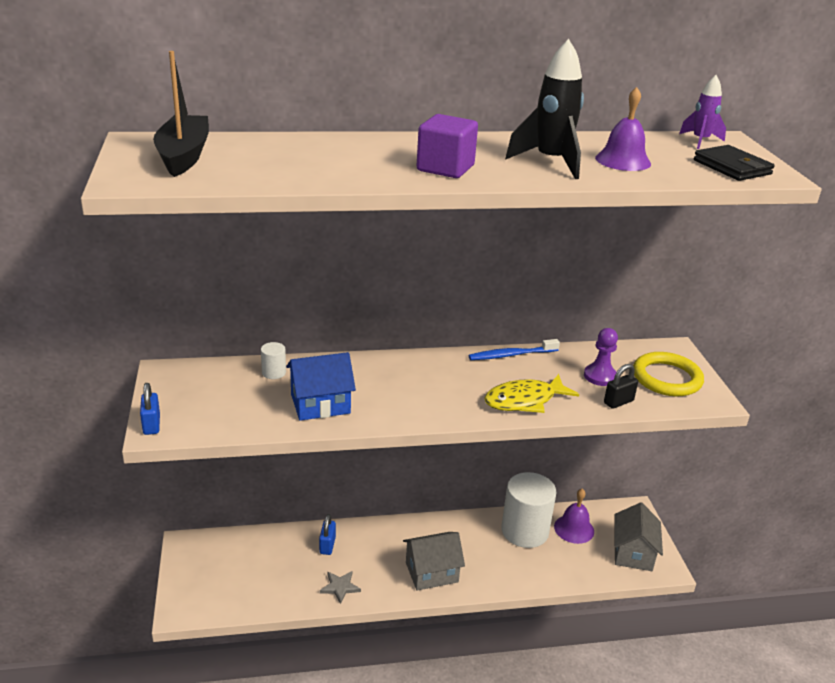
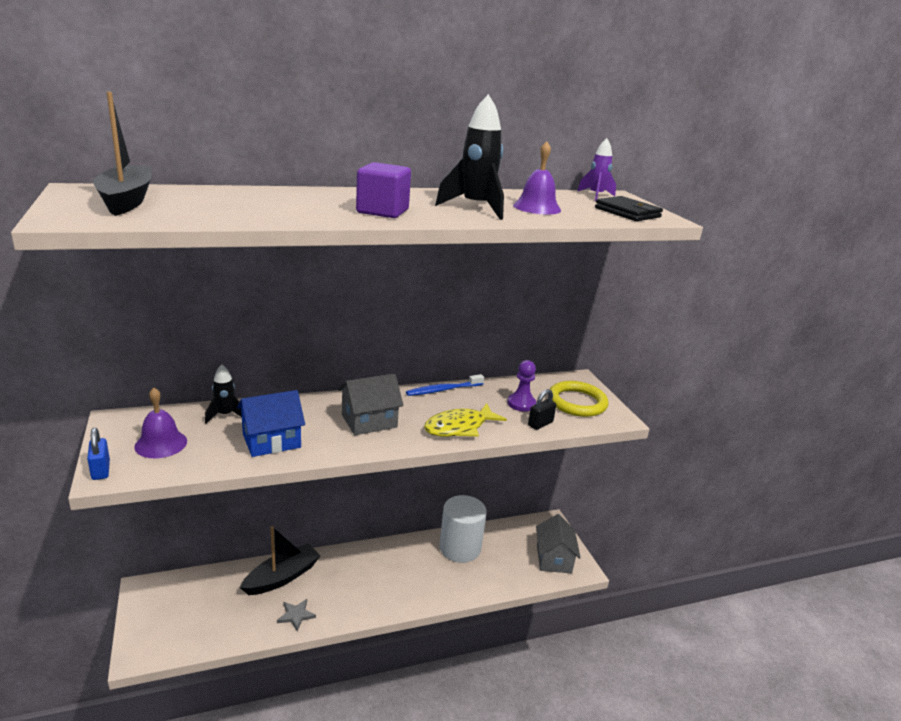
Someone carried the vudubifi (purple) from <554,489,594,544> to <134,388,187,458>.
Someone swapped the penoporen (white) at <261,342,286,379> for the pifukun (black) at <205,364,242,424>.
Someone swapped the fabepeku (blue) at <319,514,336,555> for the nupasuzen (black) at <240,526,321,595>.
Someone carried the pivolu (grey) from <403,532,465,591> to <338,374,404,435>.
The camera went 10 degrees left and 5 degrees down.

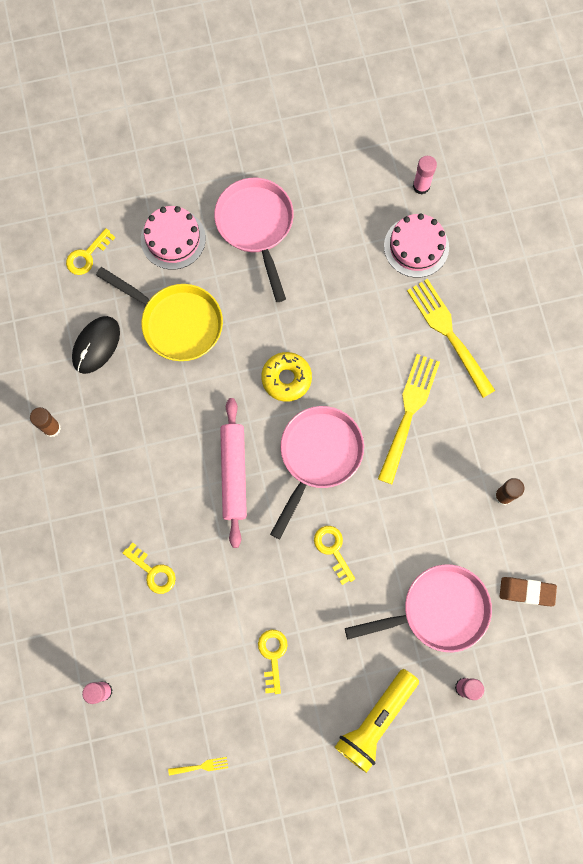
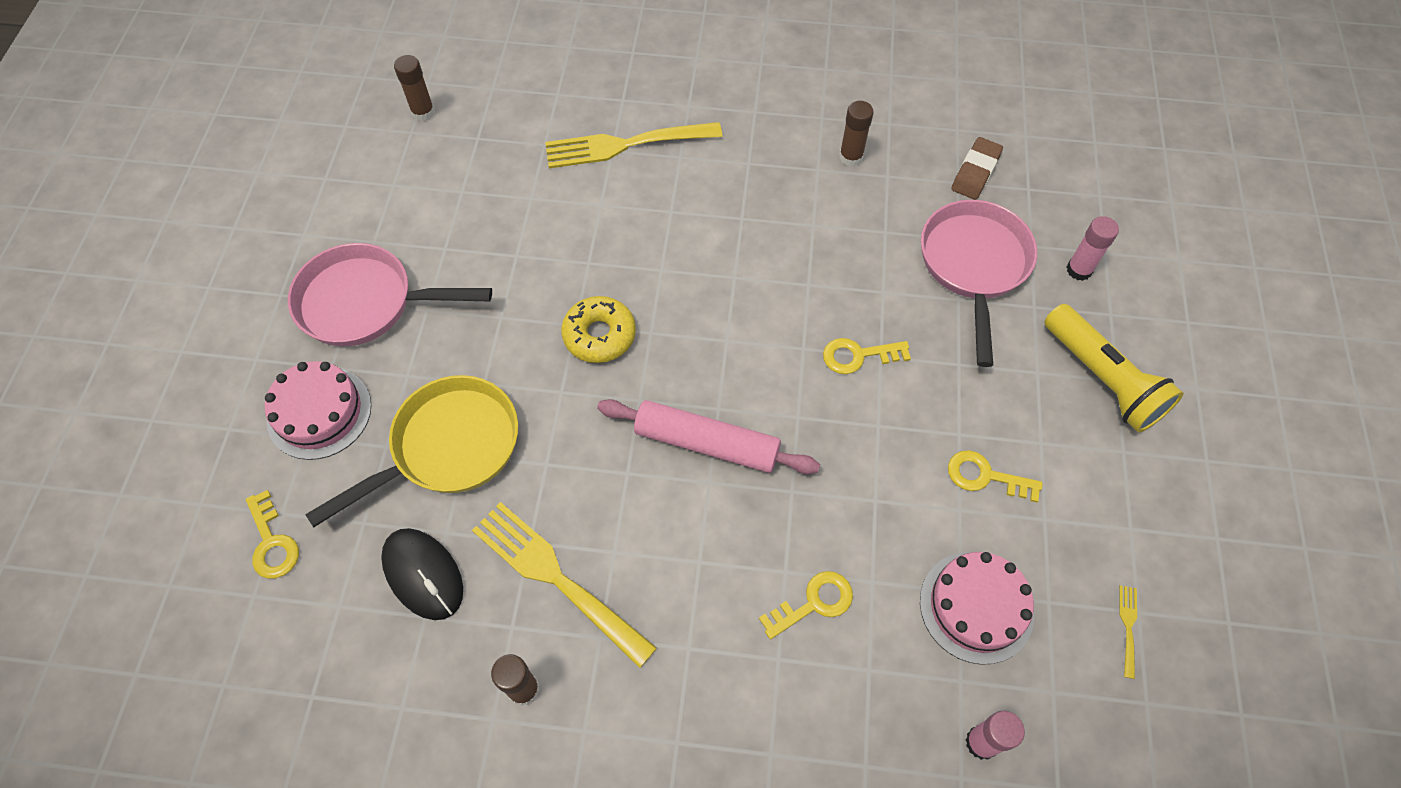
Someone repainted the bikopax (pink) at <413,156,437,194>, which became the bikopax (brown) at <394,55,435,121>.
Someone carried the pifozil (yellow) from <378,354,440,484> to <472,502,657,668>.
Someone carried the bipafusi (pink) from <384,214,449,278> to <920,552,1034,665>.
Someone took away the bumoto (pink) at <270,406,364,539>.
The camera went 70 degrees left and 15 degrees down.

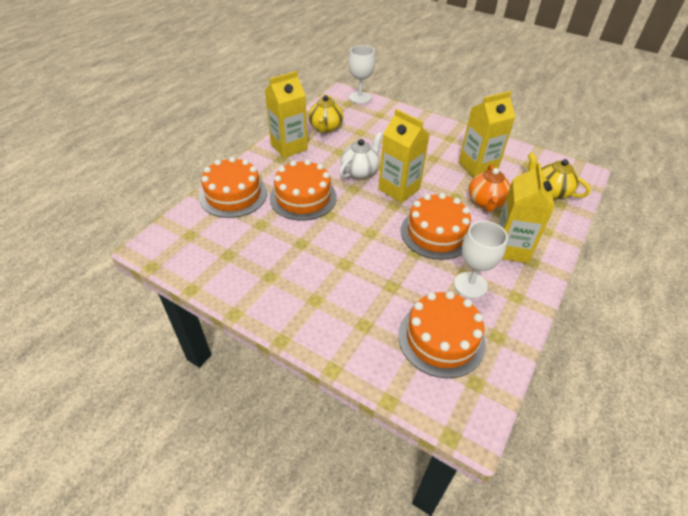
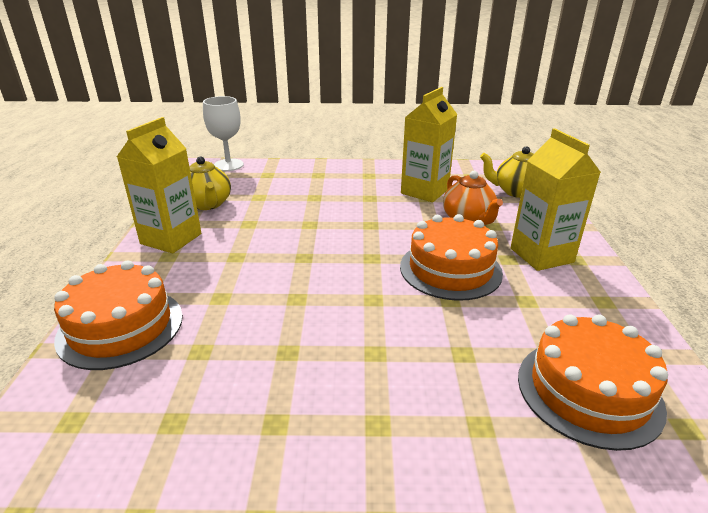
Someone took away the bipafusi (orange) at <270,159,337,221>.
Someone took away the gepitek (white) at <339,132,383,179>.
Someone took away the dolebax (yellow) at <378,109,430,203>.
Someone took away the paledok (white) at <454,221,508,298>.
The camera went 30 degrees left and 15 degrees down.

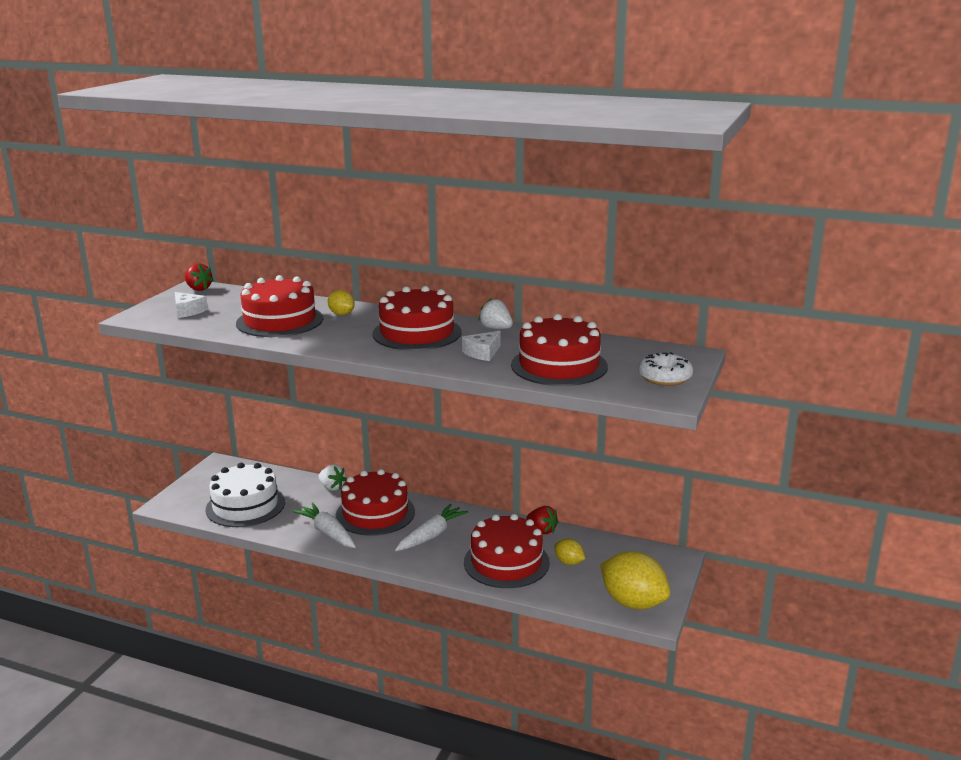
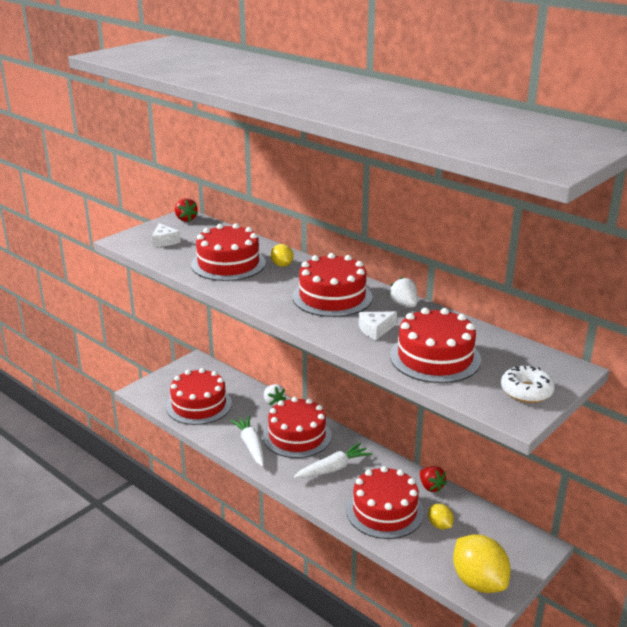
Someone repainted the bipafusi (white) at <206,463,285,527>, which became the bipafusi (red) at <166,368,232,425>.
The camera went 20 degrees right and 5 degrees up.

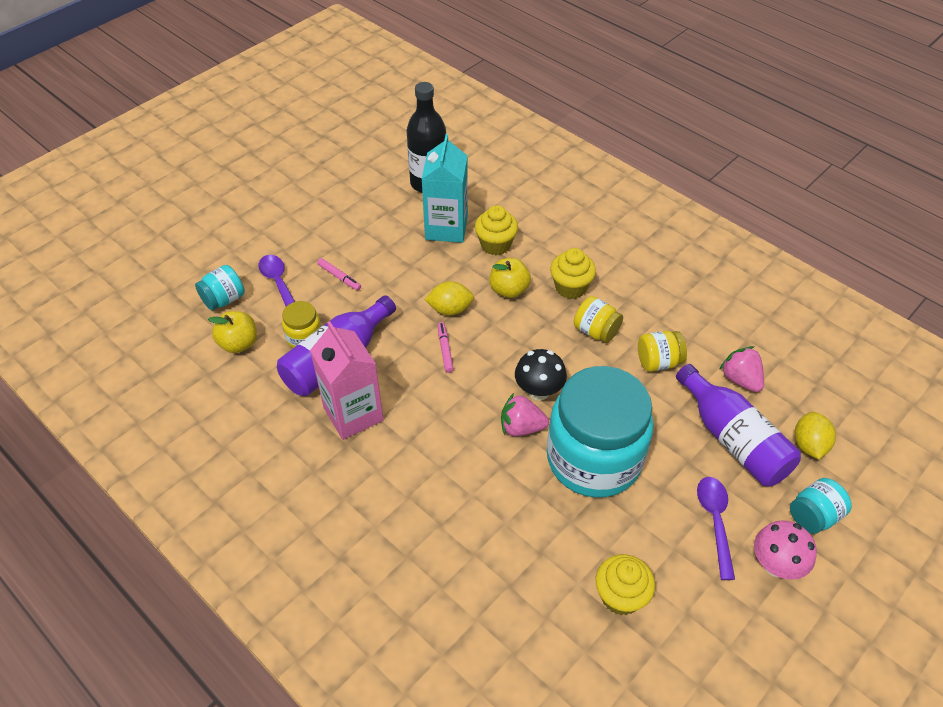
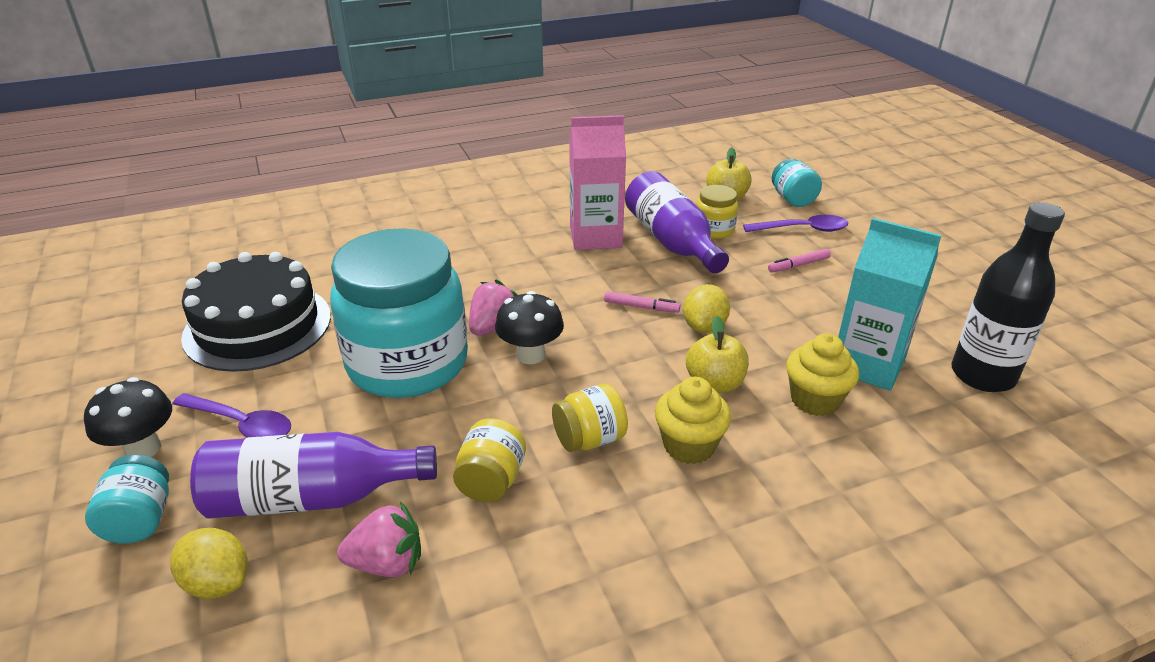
Someone repainted the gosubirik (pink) at <754,520,817,580>, which became the gosubirik (black) at <84,377,172,457>.
Someone swapped the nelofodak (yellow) at <595,554,655,615> for the bipafusi (black) at <181,252,331,372>.
The camera went 115 degrees right and 15 degrees down.

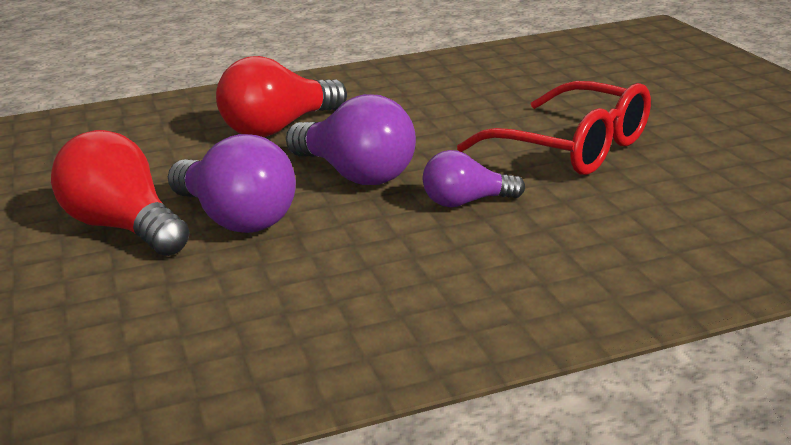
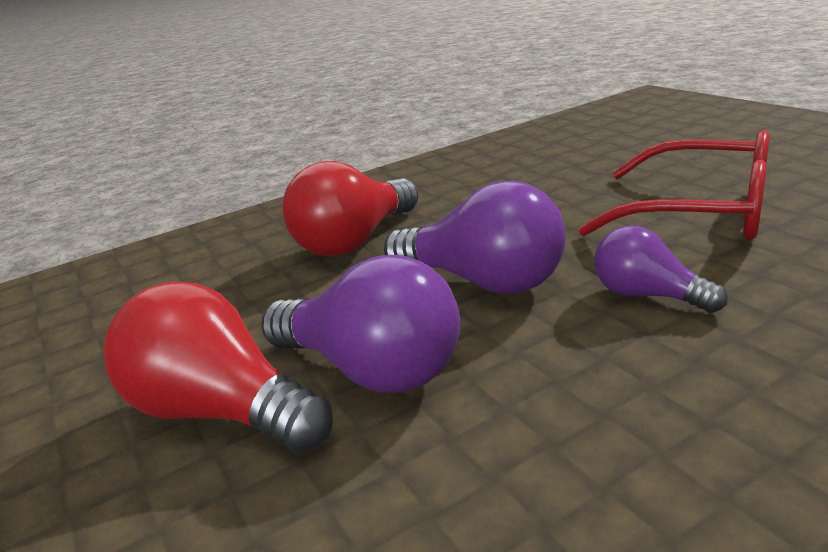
Someone rotated the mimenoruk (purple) at <423,150,525,207> by 60 degrees clockwise.
The camera went 10 degrees left and 0 degrees up.

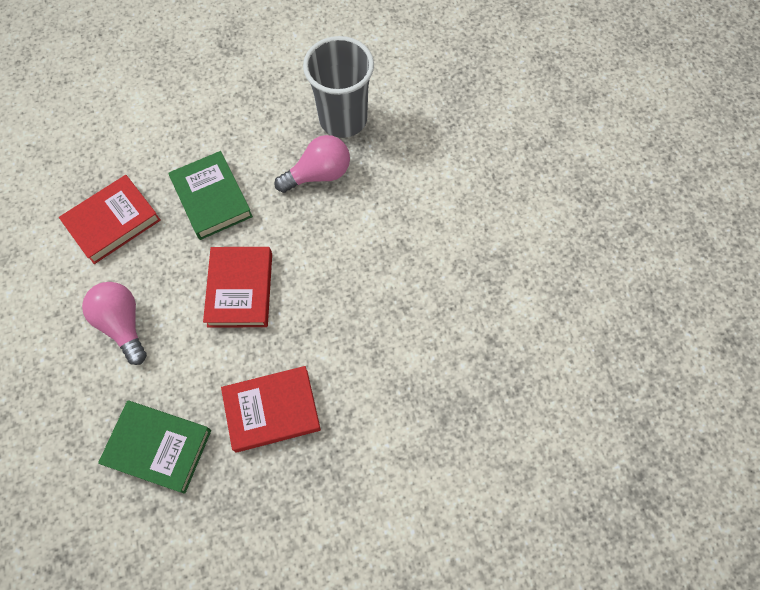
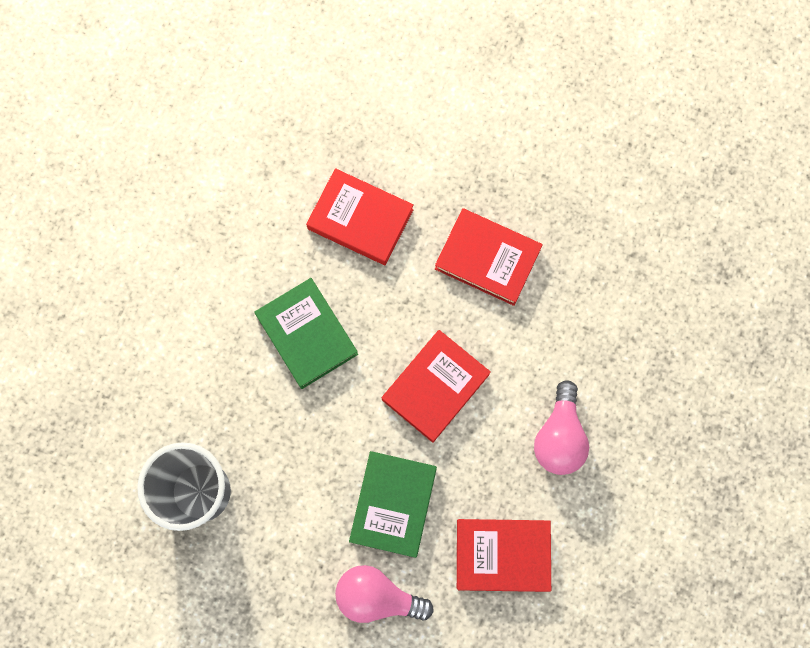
Someone carried the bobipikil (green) from <98,401,211,494> to <255,278,358,389>.
Someone put down the bobipikil (red) at <306,168,414,265>.
Someone carried the mimenoruk (pink) from <274,135,350,193> to <335,565,434,623>.
The camera went 140 degrees left and 10 degrees up.

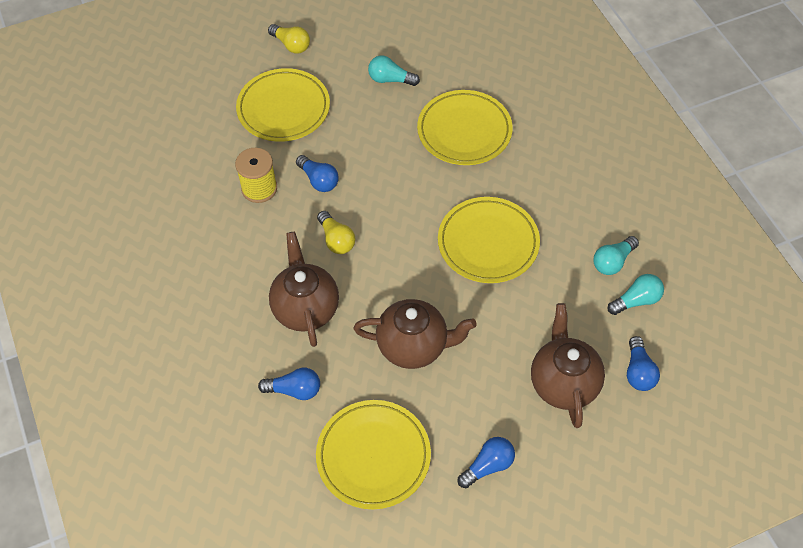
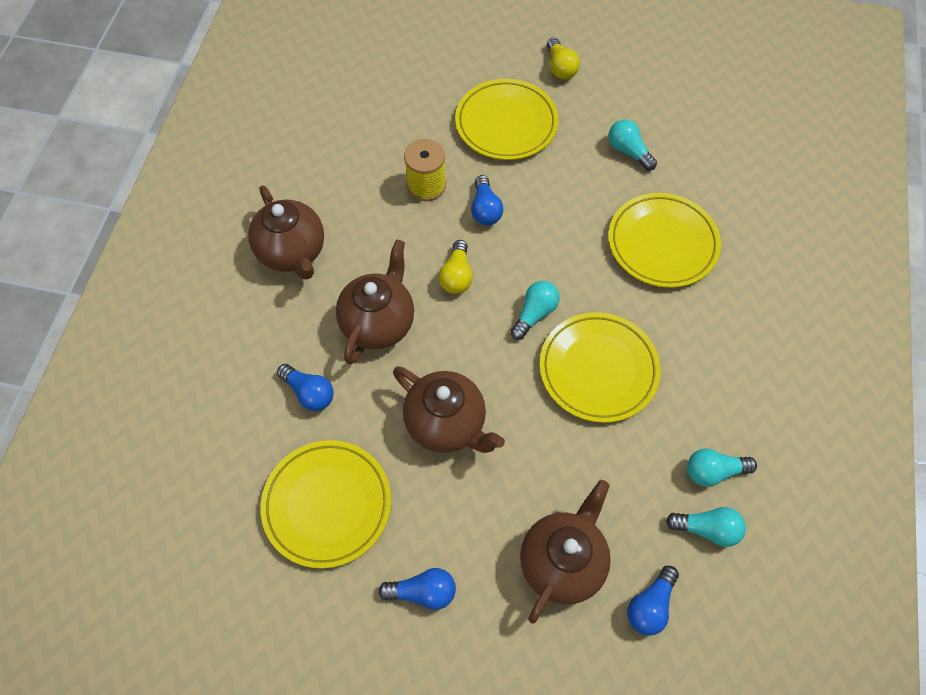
Someone put down the gepitek (brown) at <248,185,324,280>.
Someone put down the mimenoruk (turquoise) at <511,281,560,340>.
The camera went 35 degrees right and 5 degrees up.

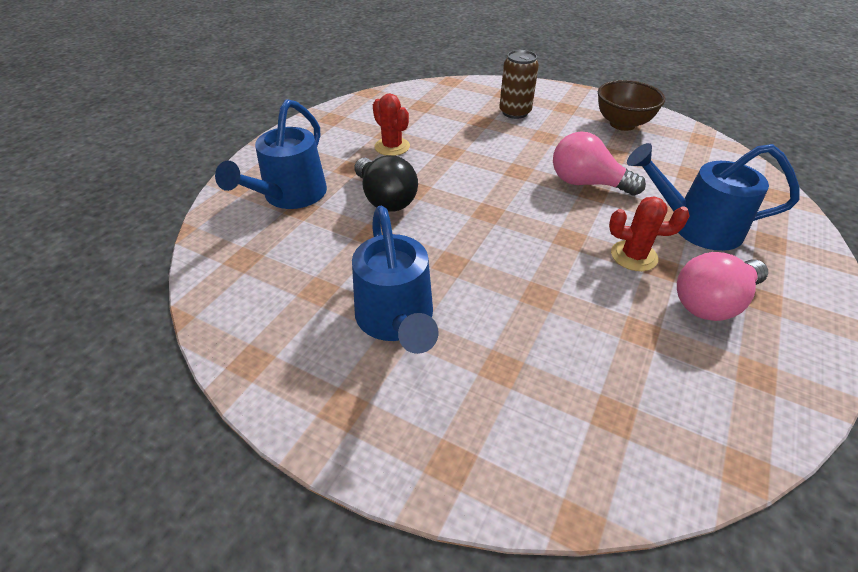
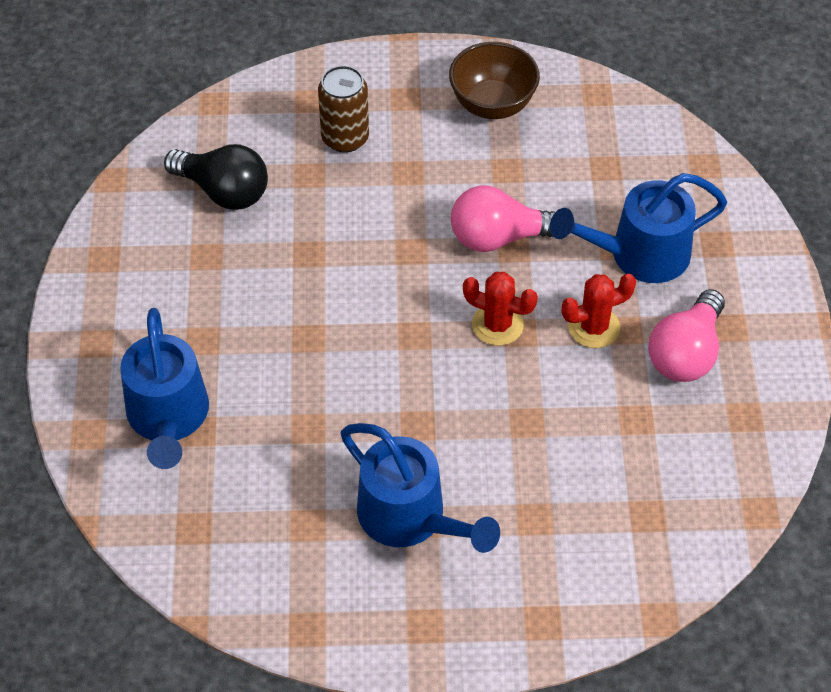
Someone carried the mimenoruk (black) from <354,155,418,211> to <164,144,268,210>.
Someone carried the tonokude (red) from <373,94,410,156> to <463,272,538,346>.
The camera went 30 degrees left and 10 degrees up.

